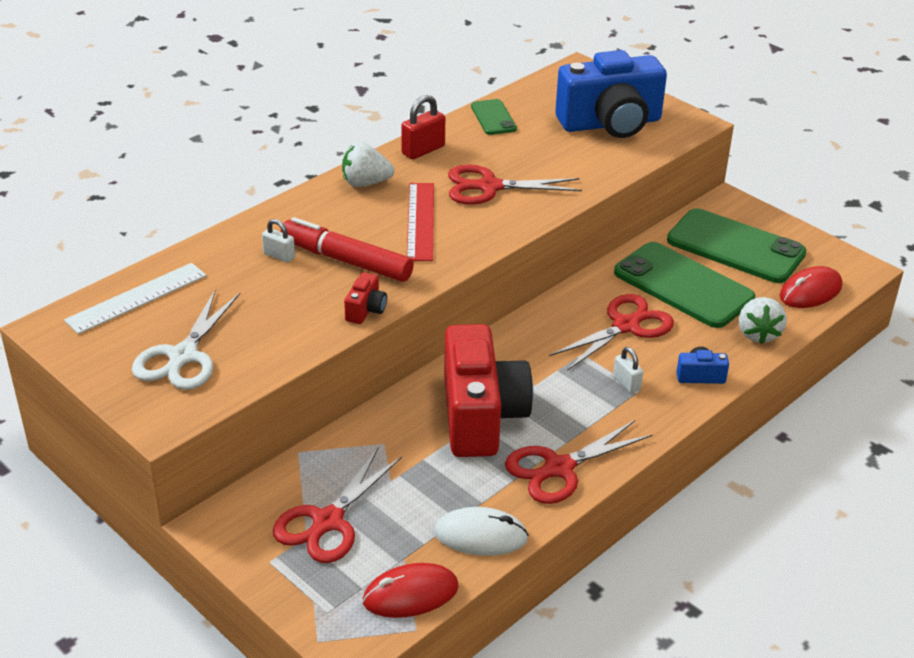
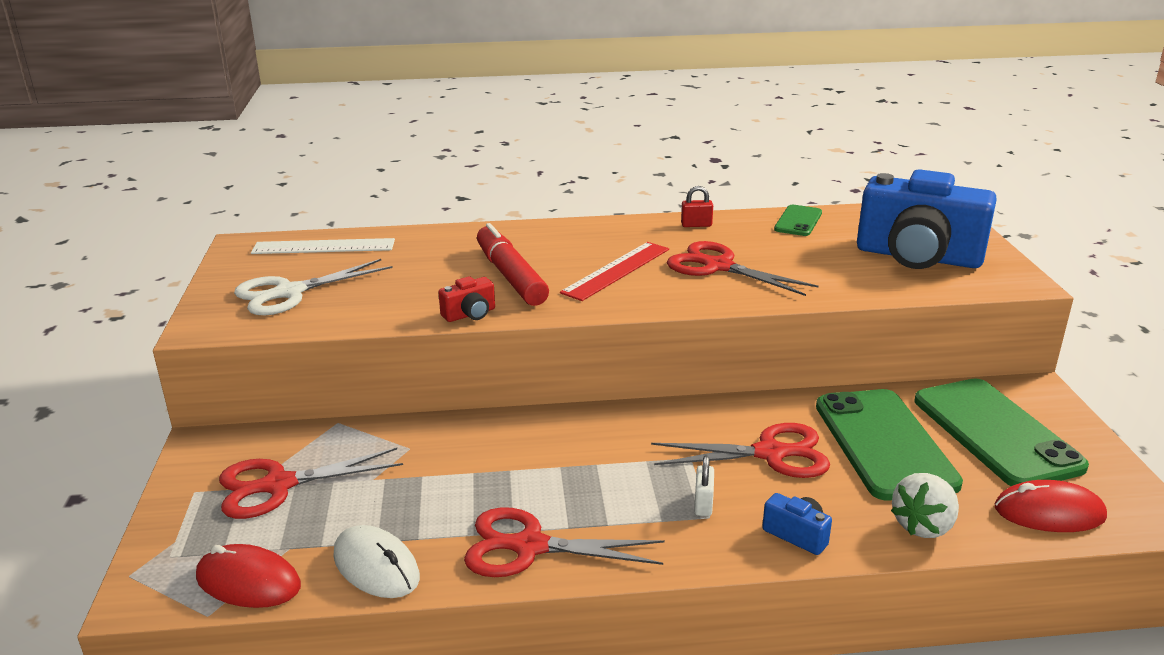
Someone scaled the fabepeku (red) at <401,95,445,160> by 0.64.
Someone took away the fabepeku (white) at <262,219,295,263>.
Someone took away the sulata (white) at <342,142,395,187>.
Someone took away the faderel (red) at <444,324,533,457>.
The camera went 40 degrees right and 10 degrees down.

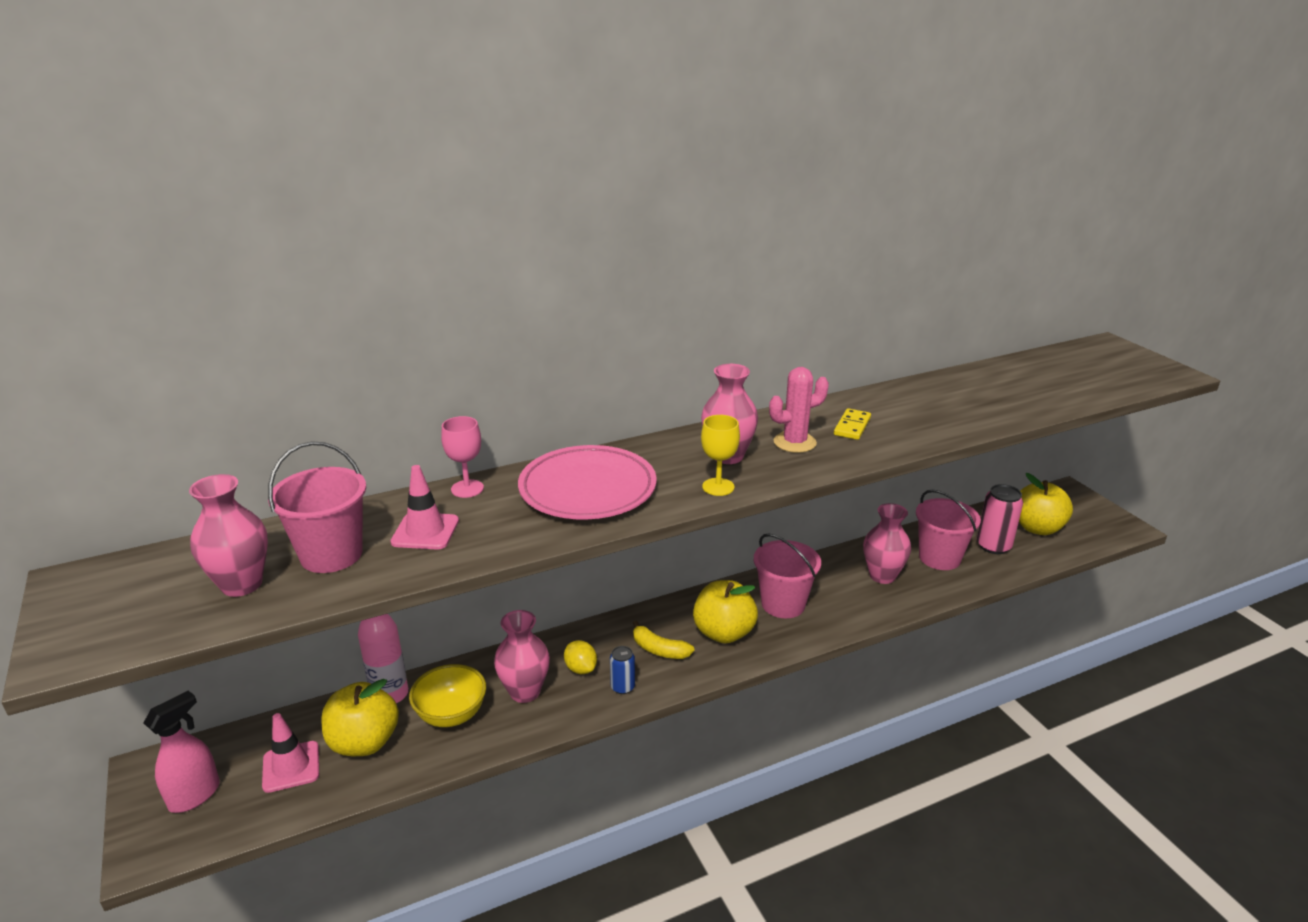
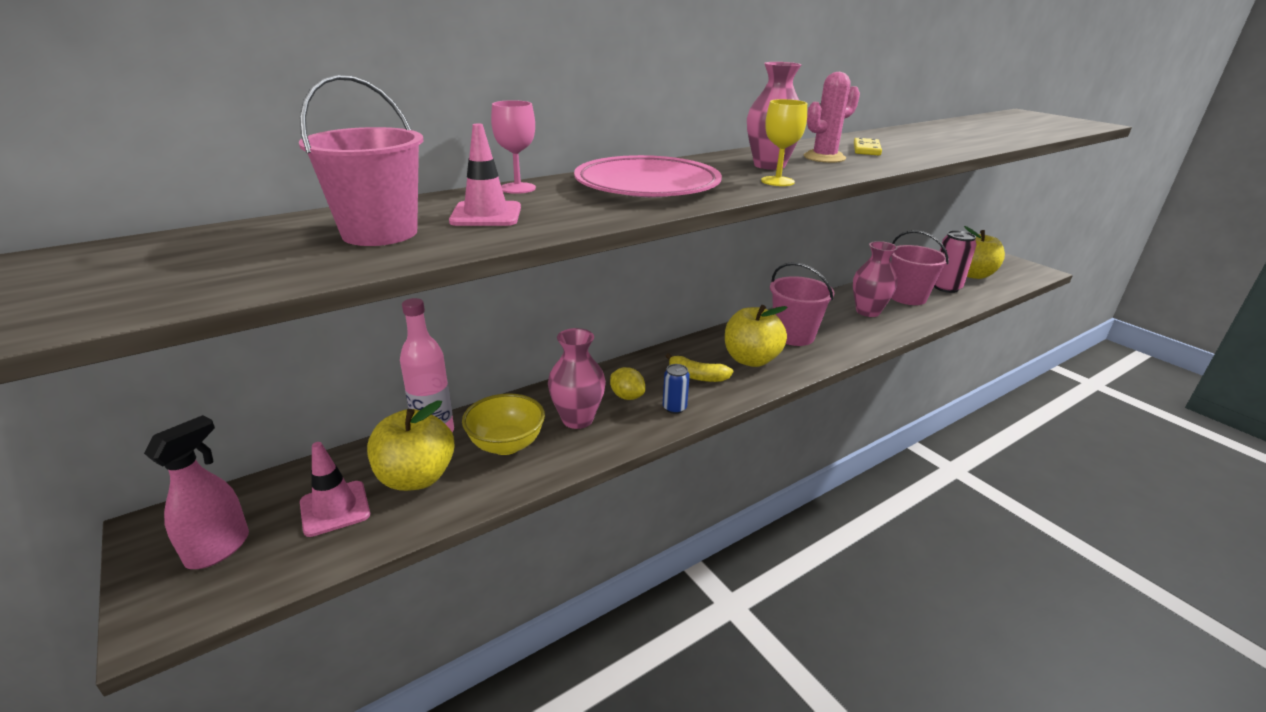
Someone took away the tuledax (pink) at <189,474,268,597>.
The camera went 10 degrees left and 0 degrees up.

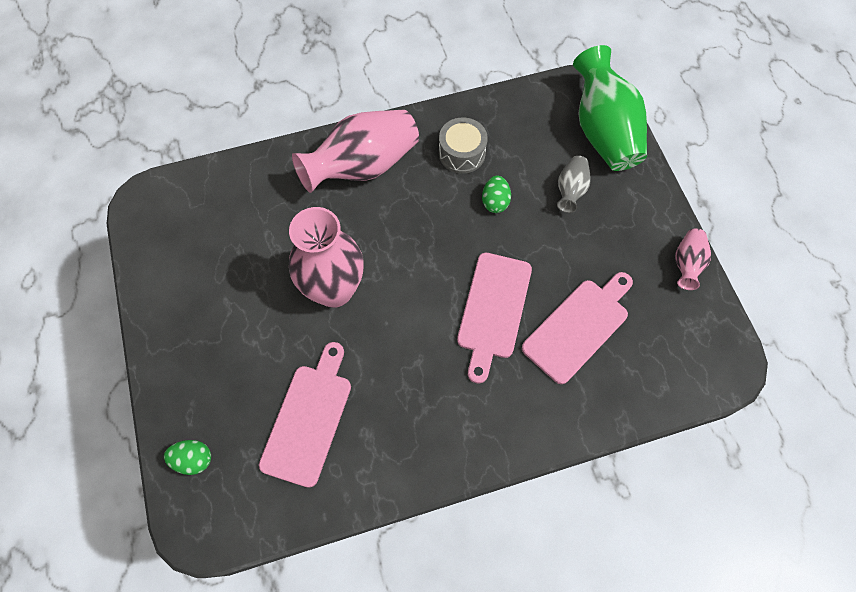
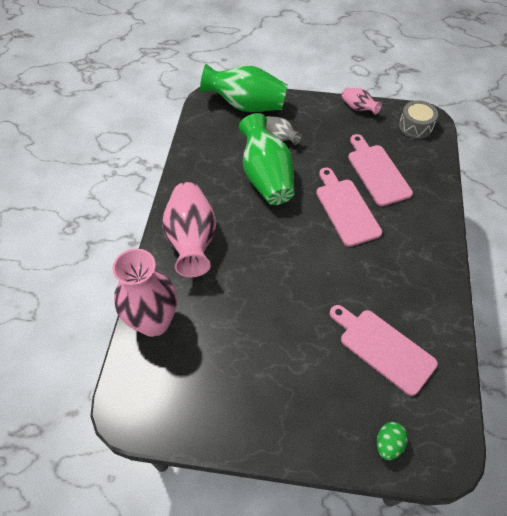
Someone carried the tuledax (pink) from <289,207,364,308> to <112,249,177,337>.
Someone swapped the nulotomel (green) at <482,176,511,213> for the tuledax (green) at <239,113,294,205>.
Someone rotated the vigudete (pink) at <457,253,532,384> by 150 degrees counterclockwise.
Someone carried the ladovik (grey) from <439,118,488,174> to <399,100,438,139>.
The camera went 65 degrees left and 10 degrees down.

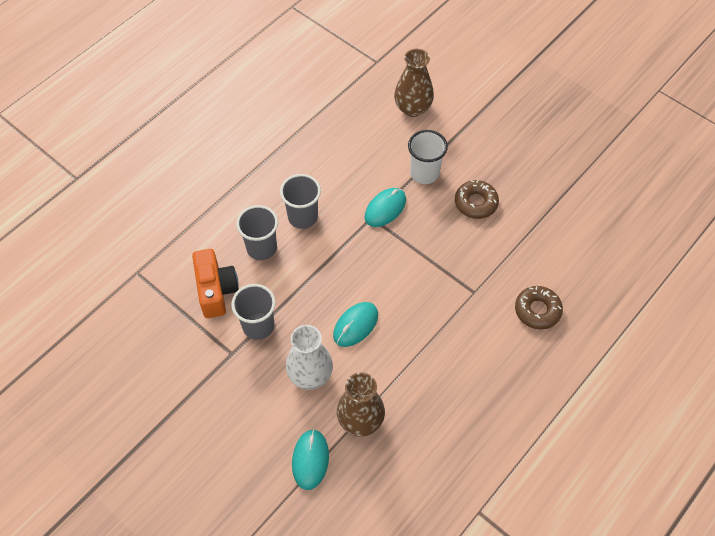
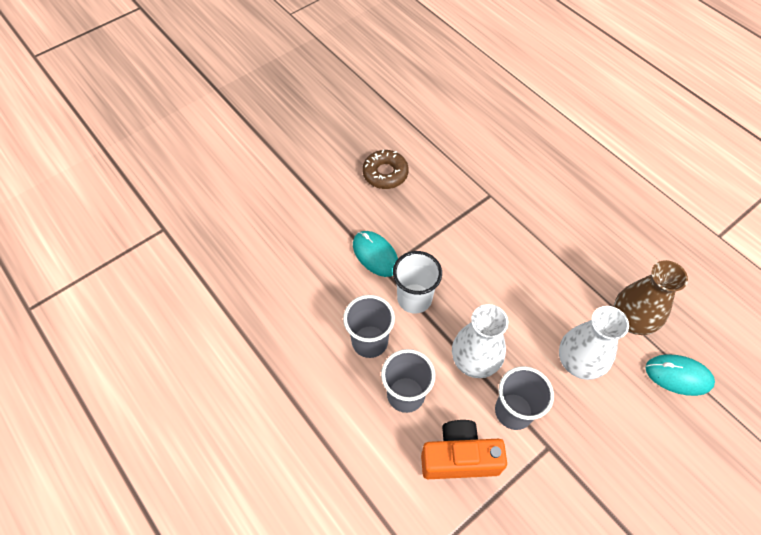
Someone carried the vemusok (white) from <408,130,448,184> to <393,251,442,314>.
Someone put down the tuledax (white) at <452,304,508,378>.
Someone took away the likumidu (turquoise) at <333,302,378,347>.
Someone took away the tuledax (brown) at <394,49,434,117>.
Someone took away the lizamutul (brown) at <515,286,563,330>.
The camera went 80 degrees left and 0 degrees up.

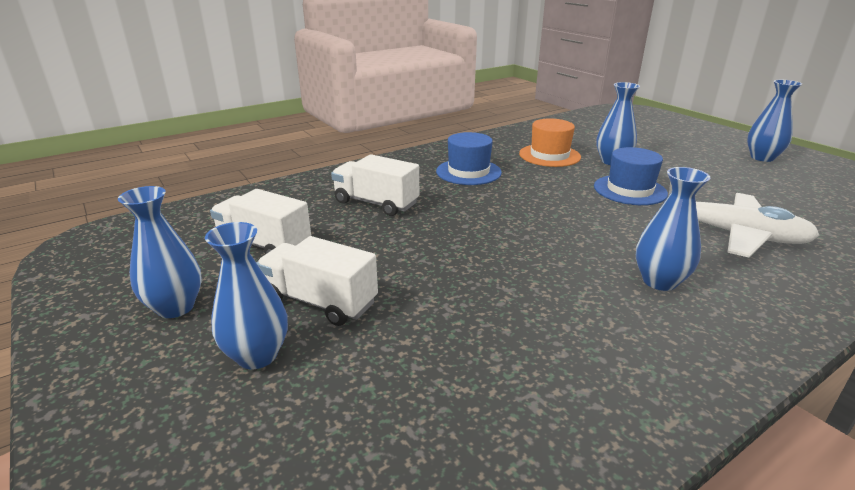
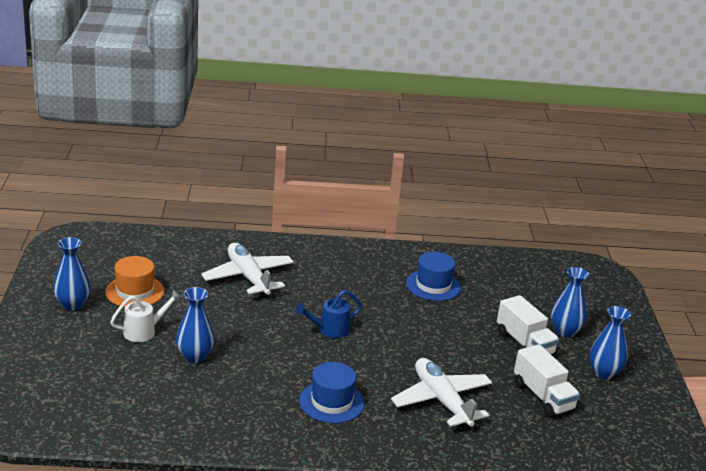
Someone carried the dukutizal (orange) from <519,119,581,167> to <105,256,164,307>.
Someone put down the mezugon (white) at <110,289,182,342>.
Someone put down the mezugon (blue) at <295,290,362,338>.
Someone swapped the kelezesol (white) at <331,154,419,216> for the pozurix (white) at <391,358,492,429>.
Someone carried the dukutizal (blue) from <594,147,668,205> to <406,252,461,301>.
Someone took away the tuledax (blue) at <636,167,710,291>.
The camera went 150 degrees left and 0 degrees up.

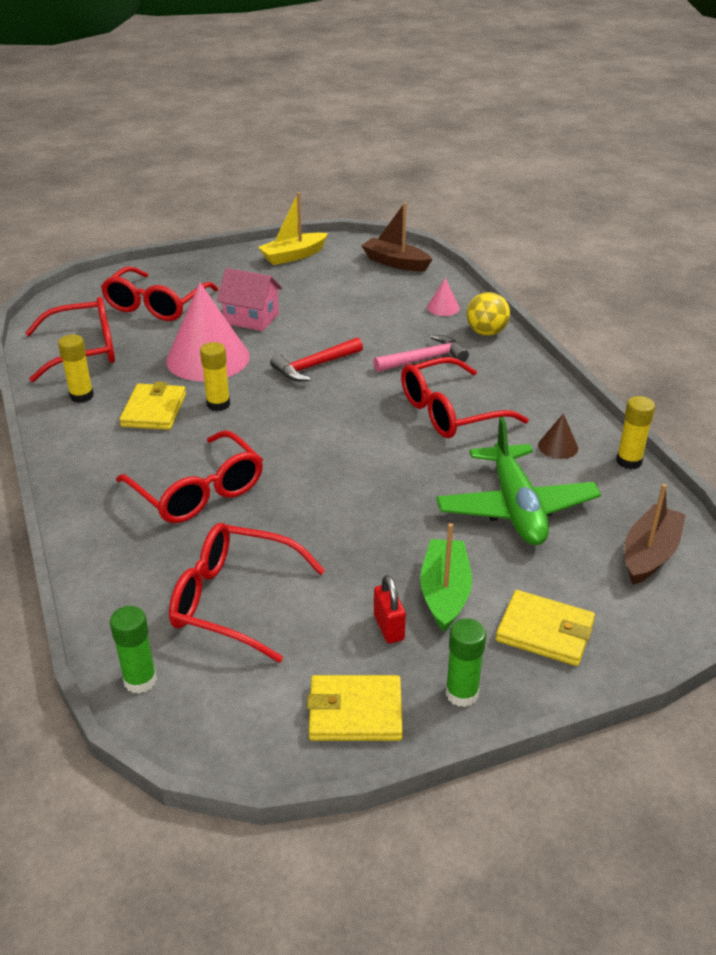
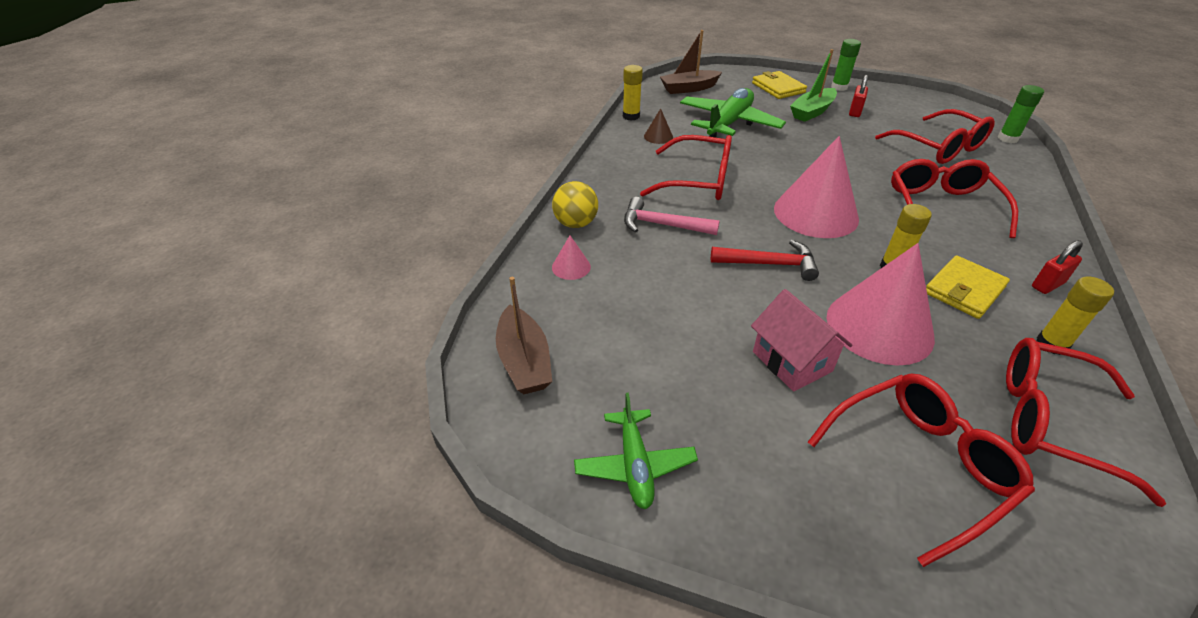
Someone swapped the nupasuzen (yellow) at <258,192,328,265> for the pozurix (green) at <574,393,698,509>.
Someone put down the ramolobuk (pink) at <774,136,859,238>.
Someone put down the fabepeku (red) at <1032,240,1083,294>.
Someone took away the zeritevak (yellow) at <307,675,403,741>.
The camera went 140 degrees left and 5 degrees up.

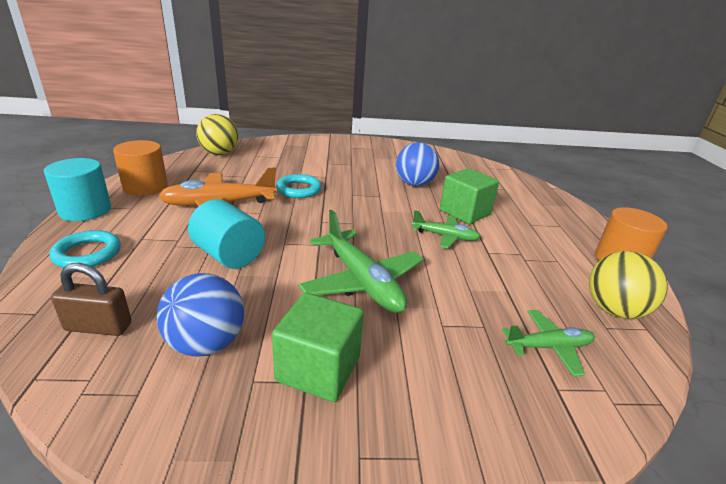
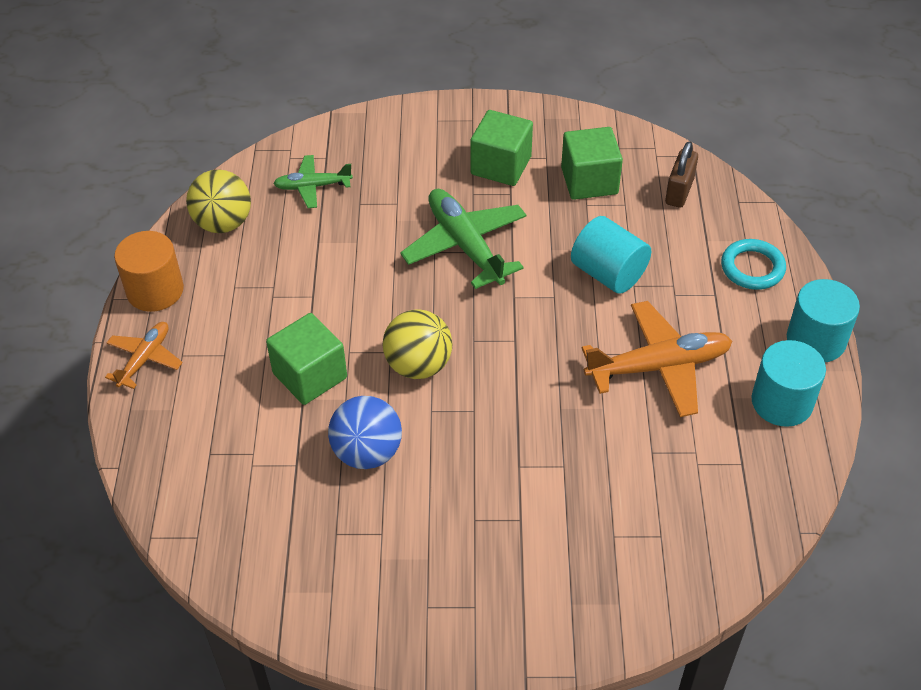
Someone put down the pozurix (orange) at <105,322,183,389>.
Someone carried the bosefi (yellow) from <196,114,238,155> to <383,309,452,379>.
Someone swapped the bosefi (blue) at <157,273,244,357> for the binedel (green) at <561,127,623,200>.
Someone rotated the fabepeku (brown) at <51,263,132,336> by 75 degrees counterclockwise.
Someone repainted the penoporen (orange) at <113,140,168,196>, which became the penoporen (turquoise) at <752,340,826,427>.
Someone took away the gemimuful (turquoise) at <276,174,322,198>.
Someone took away the pozurix (green) at <412,210,481,248>.
The camera went 175 degrees left and 20 degrees up.

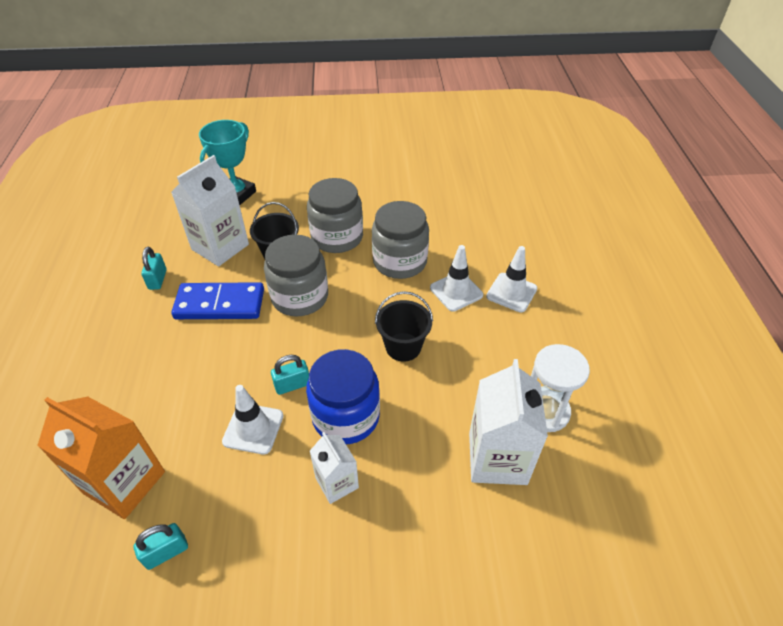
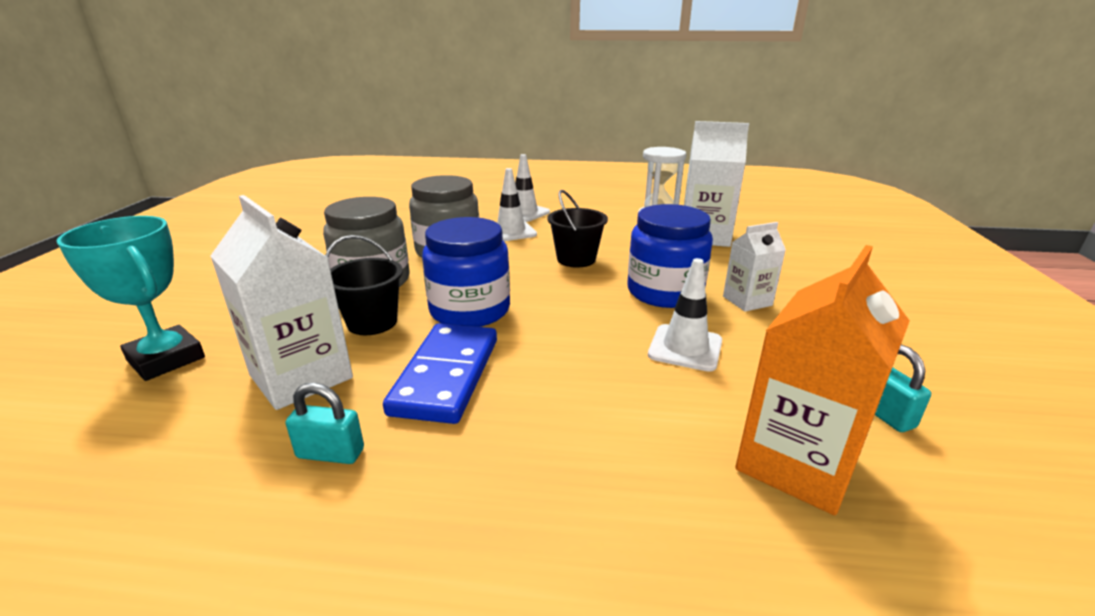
Someone repainted the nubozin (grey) at <264,234,328,316>, which became the nubozin (blue) at <422,217,510,327>.
Someone took away the fabepeku (turquoise) at <271,355,309,395>.
The camera went 80 degrees left and 20 degrees down.

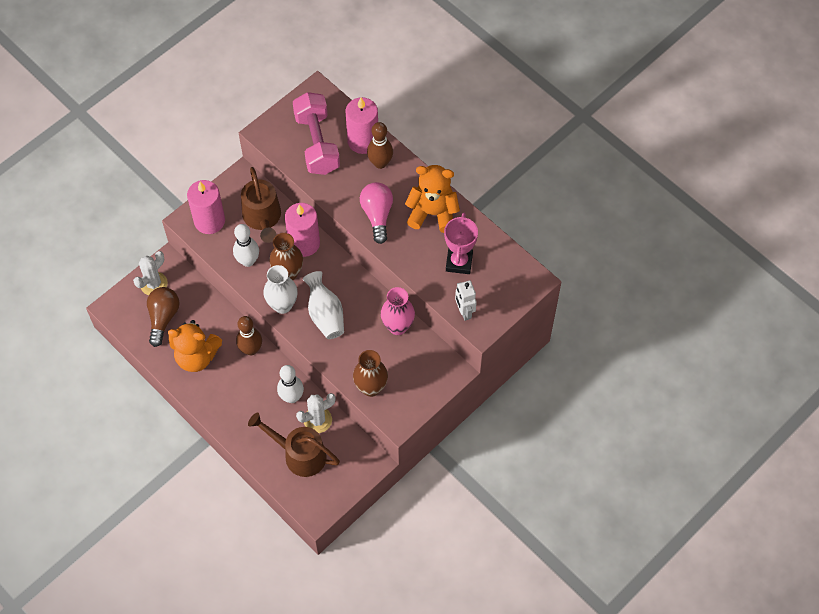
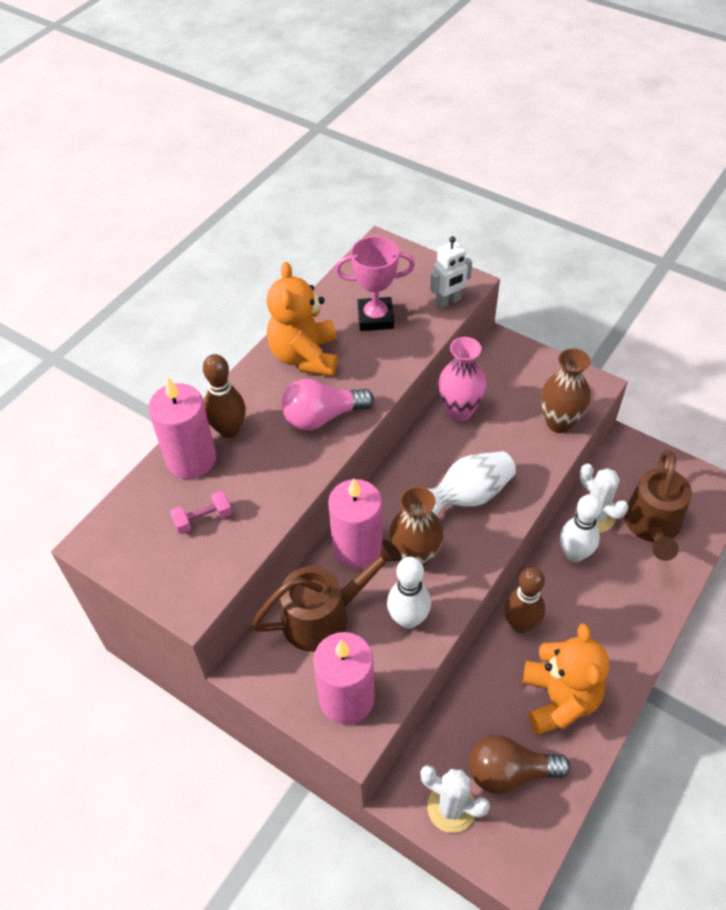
Someone scaled the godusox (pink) at <293,92,340,175> by 0.42.
Someone took away the tuledax (white) at <263,265,298,314>.
The camera went 100 degrees left and 10 degrees down.

